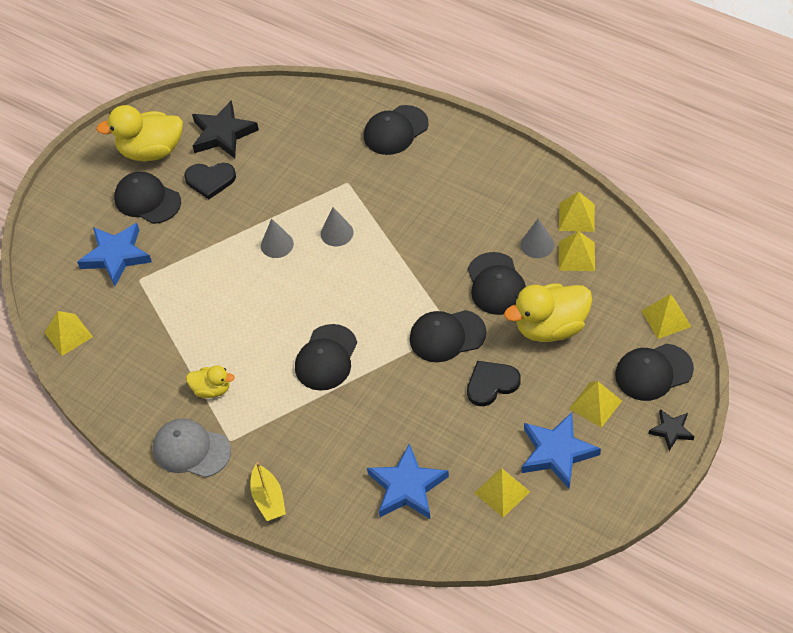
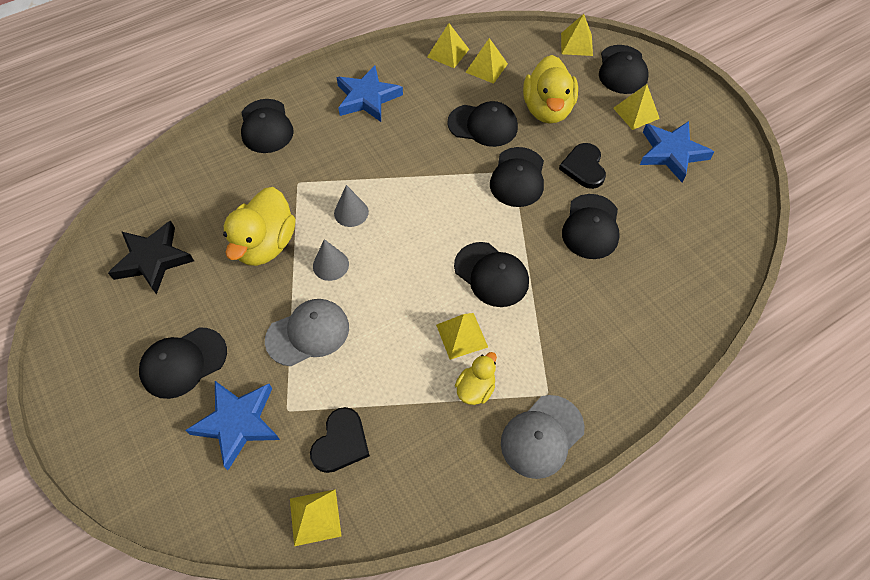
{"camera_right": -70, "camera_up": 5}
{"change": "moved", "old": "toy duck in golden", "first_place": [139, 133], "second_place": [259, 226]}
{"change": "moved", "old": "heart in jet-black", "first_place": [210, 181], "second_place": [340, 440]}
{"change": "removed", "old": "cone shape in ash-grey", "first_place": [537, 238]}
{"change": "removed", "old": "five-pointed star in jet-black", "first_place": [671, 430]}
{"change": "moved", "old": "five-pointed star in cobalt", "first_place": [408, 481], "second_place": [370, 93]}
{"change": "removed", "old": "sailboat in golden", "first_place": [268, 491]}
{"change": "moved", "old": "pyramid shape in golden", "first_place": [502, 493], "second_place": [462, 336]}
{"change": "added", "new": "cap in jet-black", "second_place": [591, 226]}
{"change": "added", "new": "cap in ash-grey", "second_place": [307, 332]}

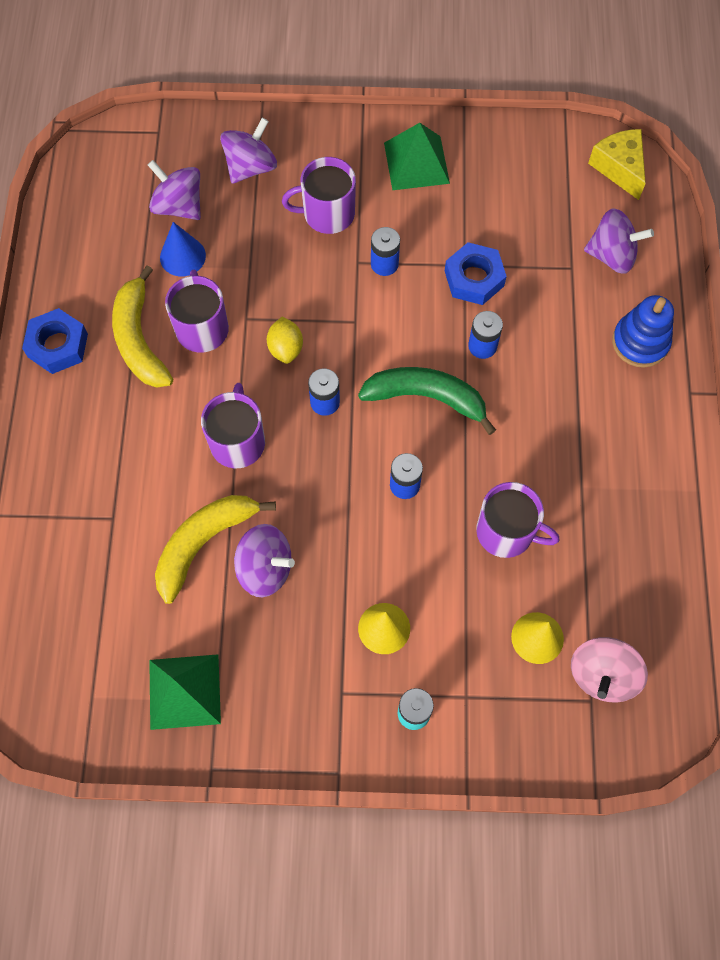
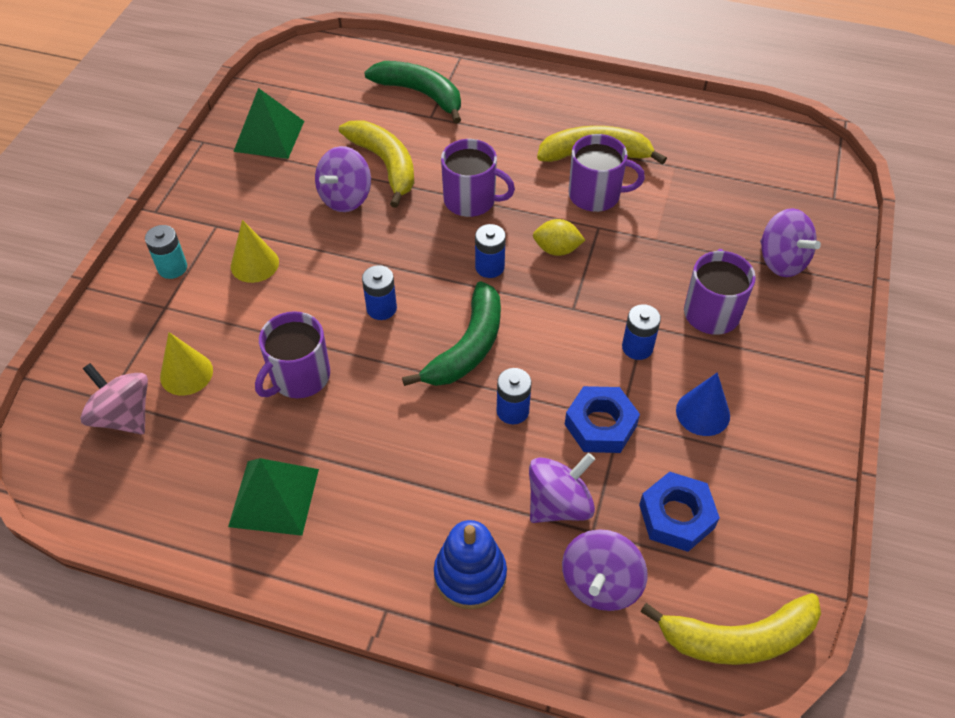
{"camera_right": 105, "camera_up": -15}
{"change": "moved", "old": "pyramid shape in green", "first_place": [417, 156], "second_place": [273, 497]}
{"change": "replaced", "old": "cheese wedge in golden", "new": "banana in golden", "first_place": [617, 164], "second_place": [730, 629]}
{"change": "moved", "old": "spinning top in royal purple", "first_place": [174, 190], "second_place": [562, 488]}
{"change": "moved", "old": "cone shape in cobalt", "first_place": [183, 249], "second_place": [703, 404]}
{"change": "moved", "old": "nut in cobalt", "first_place": [55, 341], "second_place": [679, 512]}
{"change": "added", "new": "banana in green", "second_place": [412, 92]}

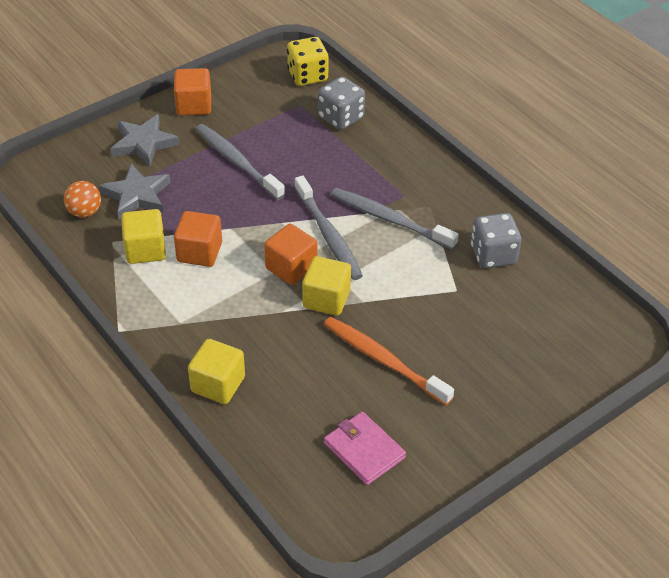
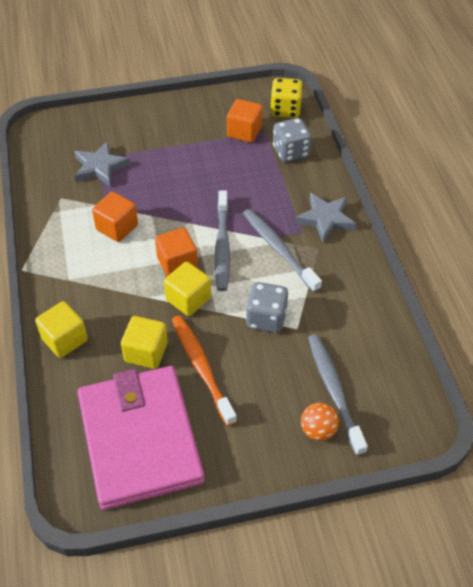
{"camera_right": 25, "camera_up": 5}
{"change": "moved", "old": "solid cube in bright orange", "first_place": [192, 92], "second_place": [245, 121]}
{"change": "moved", "old": "five-pointed star in ash-grey", "first_place": [145, 140], "second_place": [326, 218]}
{"change": "moved", "old": "dental brush in ash-grey", "first_place": [240, 162], "second_place": [338, 395]}
{"change": "moved", "old": "play ball in bright orange", "first_place": [82, 199], "second_place": [320, 422]}
{"change": "moved", "old": "solid cube in golden", "first_place": [143, 236], "second_place": [144, 342]}
{"change": "moved", "old": "game die in ash-grey", "first_place": [496, 241], "second_place": [267, 307]}
{"change": "resized", "old": "billfold in rose-pink", "first_place": [365, 448], "second_place": [141, 438], "factor": 2.22}

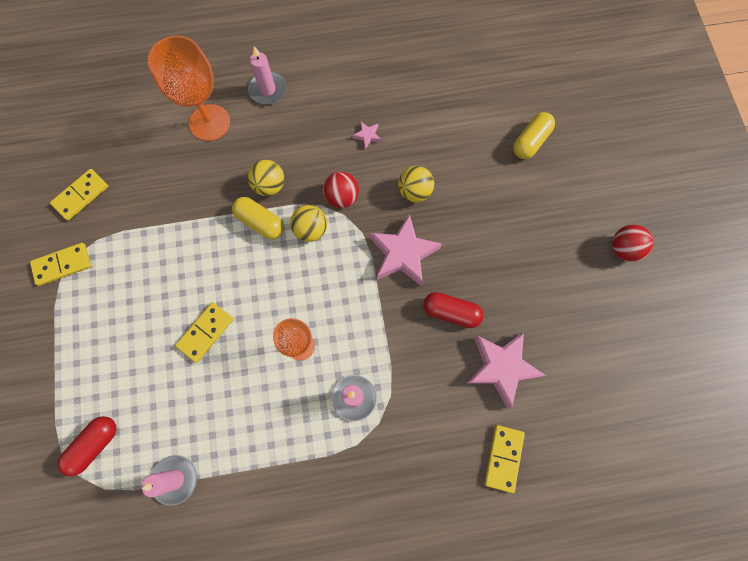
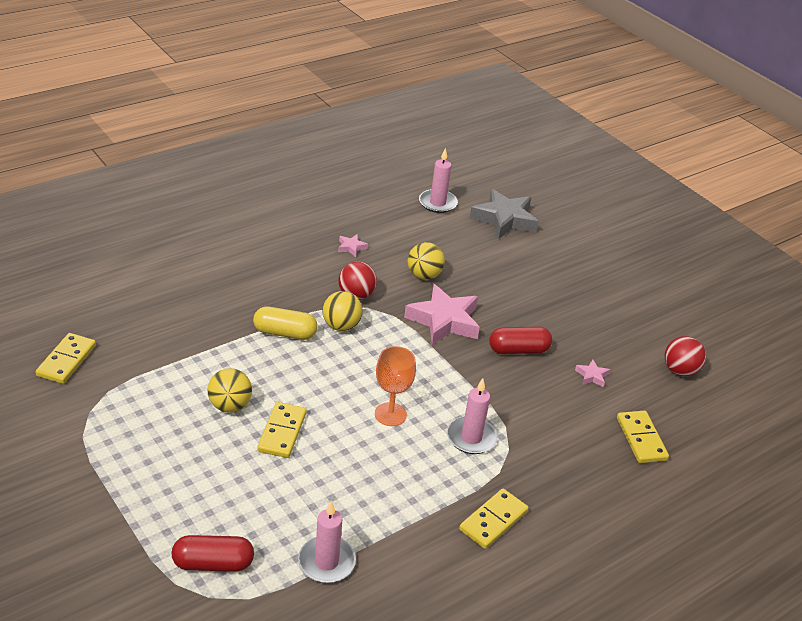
{"camera_right": -30, "camera_up": -35}
{"change": "removed", "old": "wine glass in bright orange", "first_place": [189, 88]}
{"change": "moved", "old": "wax candle in rose-pink", "first_place": [267, 75], "second_place": [438, 180]}
{"change": "replaced", "old": "pill in golden", "new": "five-pointed star in ash-grey", "first_place": [534, 135], "second_place": [504, 214]}
{"change": "moved", "old": "play ball in golden", "first_place": [266, 178], "second_place": [229, 390]}
{"change": "moved", "old": "play ball in scarlet", "first_place": [633, 243], "second_place": [685, 356]}
{"change": "moved", "old": "domino in golden", "first_place": [60, 264], "second_place": [494, 519]}
{"change": "resized", "old": "five-pointed star in rose-pink", "first_place": [506, 370], "second_place": [592, 373], "factor": 0.43}
{"change": "turned", "old": "pill in scarlet", "first_place": [87, 446], "second_place": [213, 553], "degrees": 75}

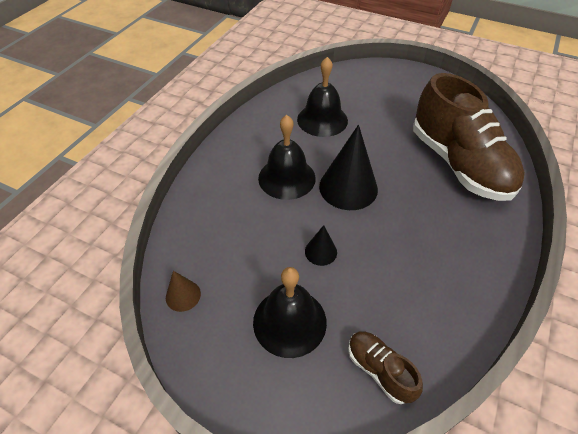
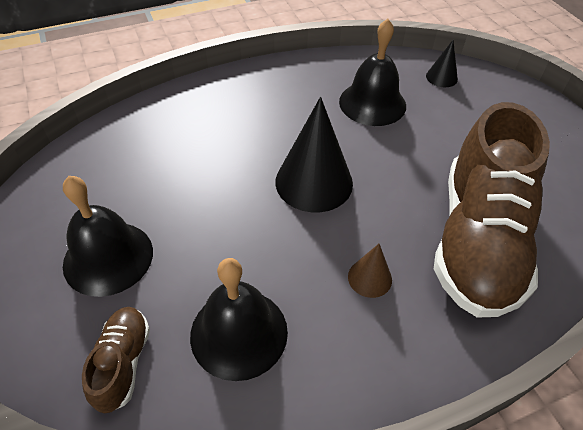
{"camera_right": 40, "camera_up": 0}
{"change": "moved", "old": "bell in jet-black", "first_place": [287, 157], "second_place": [239, 319]}
{"change": "moved", "old": "cone shape in jet-black", "first_place": [321, 245], "second_place": [442, 63]}
{"change": "moved", "old": "cone shape in dark brown", "first_place": [183, 291], "second_place": [370, 271]}

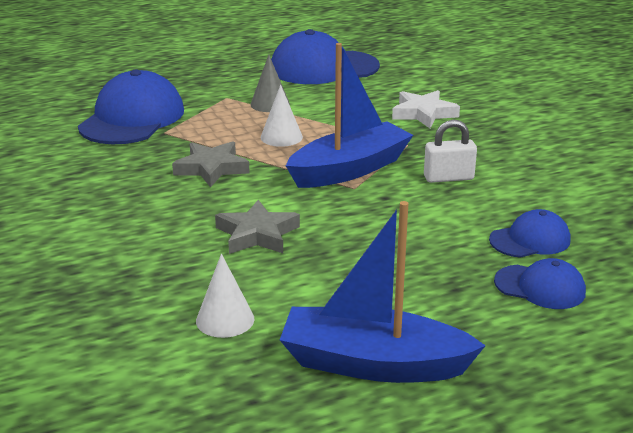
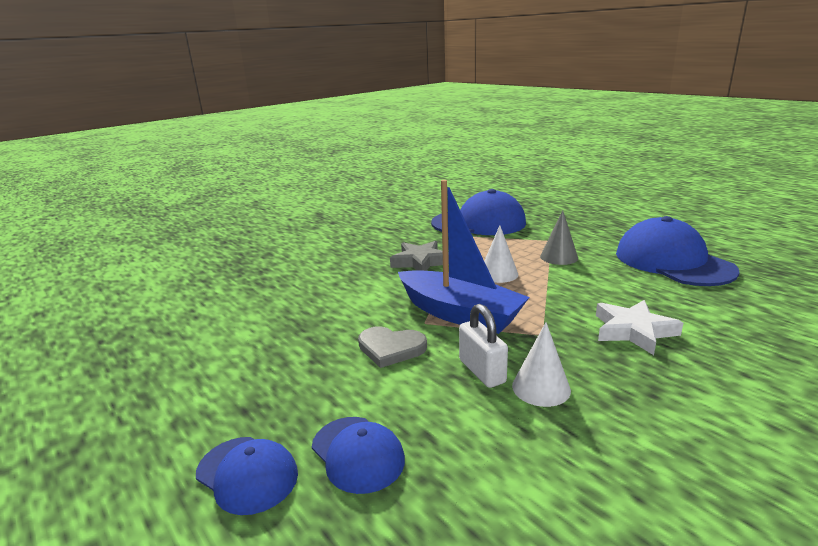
{"camera_right": 75, "camera_up": -5}
{"change": "removed", "old": "five-pointed star in ash-grey", "first_place": [257, 227]}
{"change": "removed", "old": "sailboat in cobalt", "first_place": [383, 292]}
{"change": "moved", "old": "cone shape in white", "first_place": [225, 296], "second_place": [541, 364]}
{"change": "turned", "old": "cap in cobalt", "first_place": [540, 283], "second_place": [247, 476], "degrees": -60}
{"change": "added", "new": "heart in ash-grey", "second_place": [392, 347]}

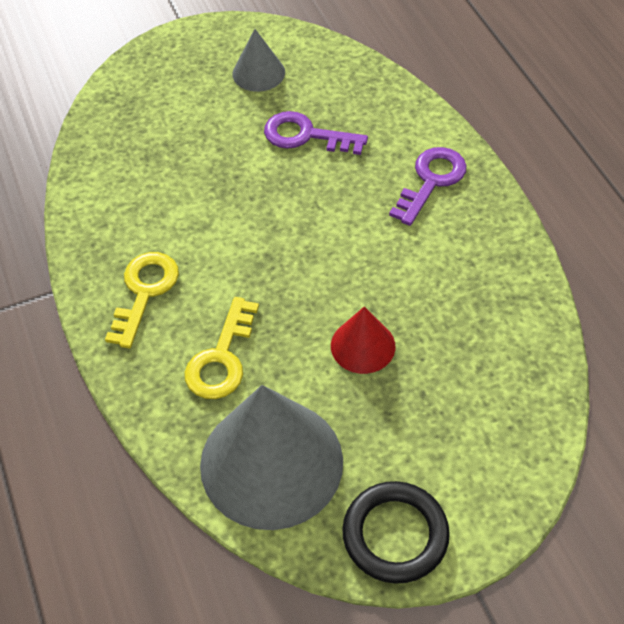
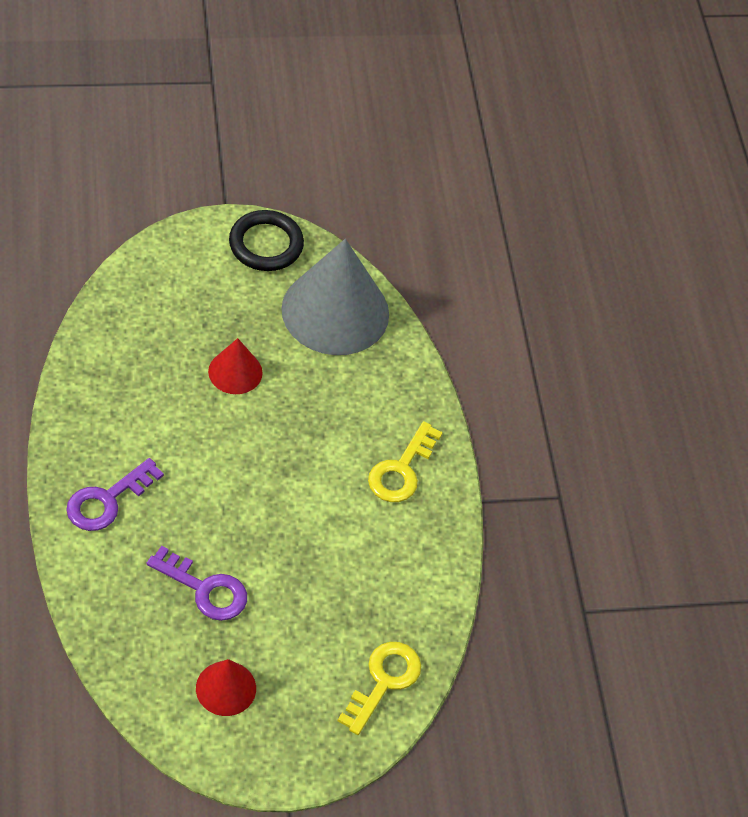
{"camera_right": -175, "camera_up": 0}
{"change": "recoloured", "old": "cone shape in ash-grey", "new": "cone shape in scarlet", "first_place": [258, 60], "second_place": [226, 687]}
{"change": "moved", "old": "door key in golden", "first_place": [221, 348], "second_place": [379, 688]}

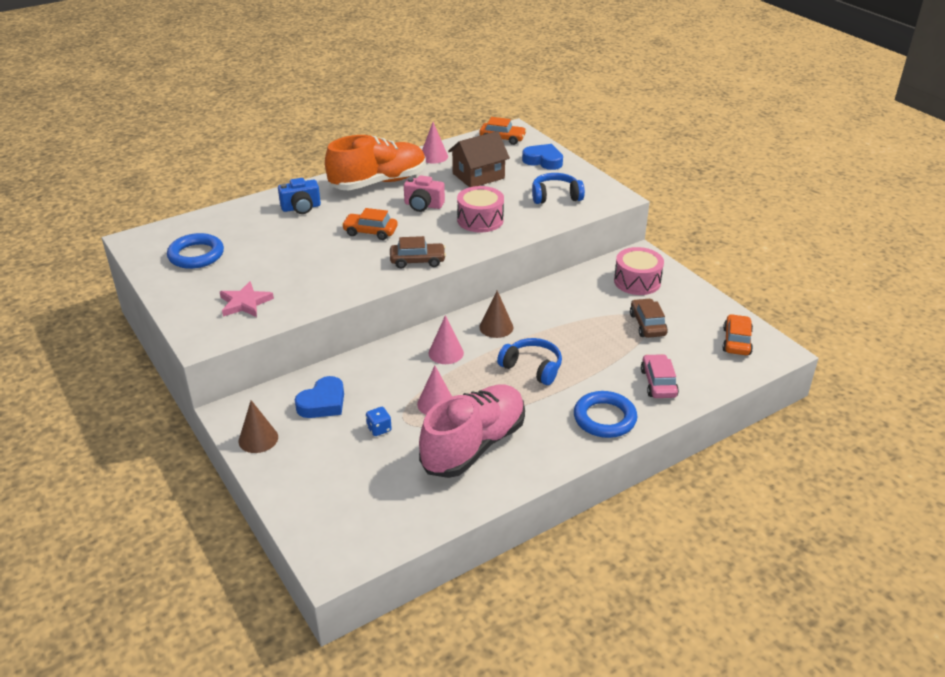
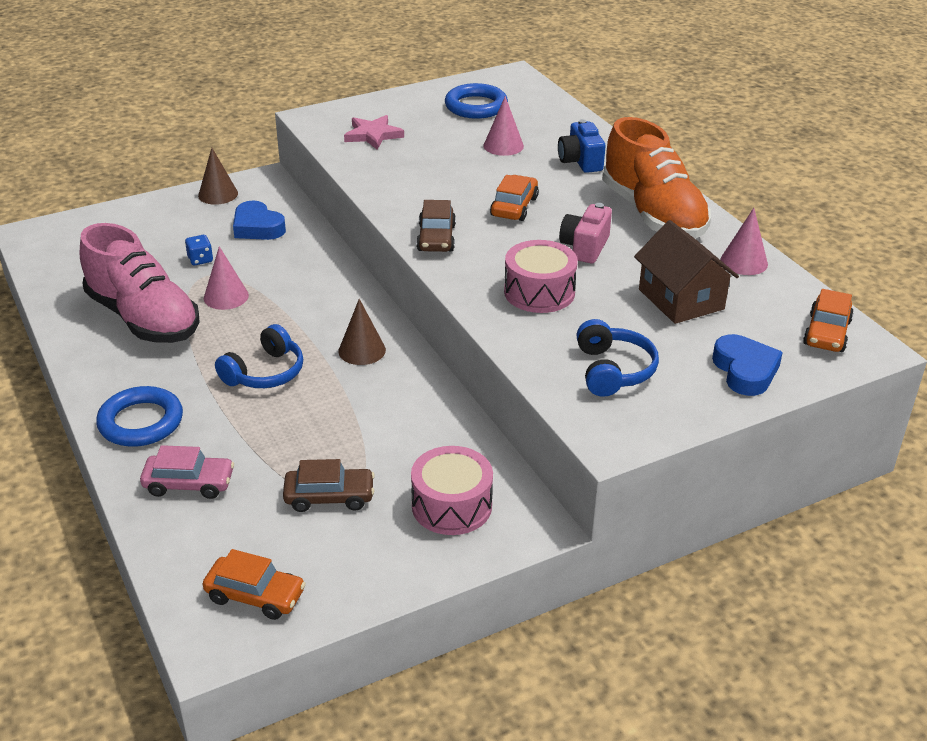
{"camera_right": 95, "camera_up": 0}
{"change": "turned", "old": "heart in cobalt", "first_place": [542, 157], "second_place": [747, 365], "degrees": -45}
{"change": "moved", "old": "cone shape in rose-pink", "first_place": [446, 339], "second_place": [503, 126]}

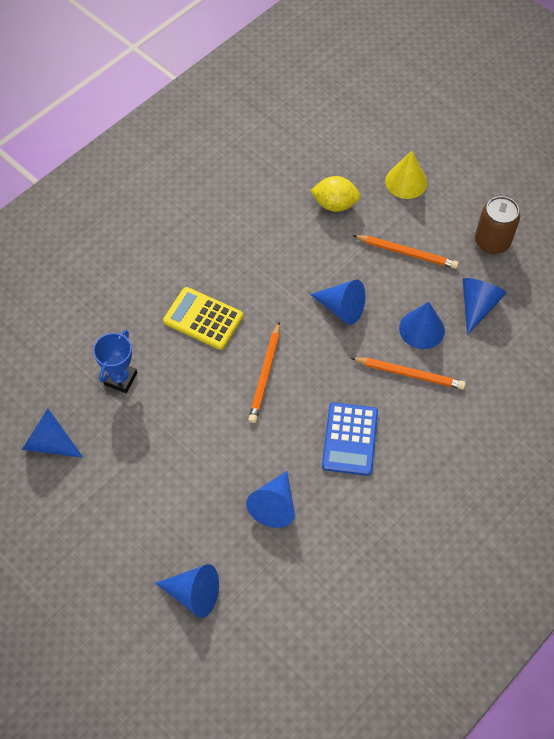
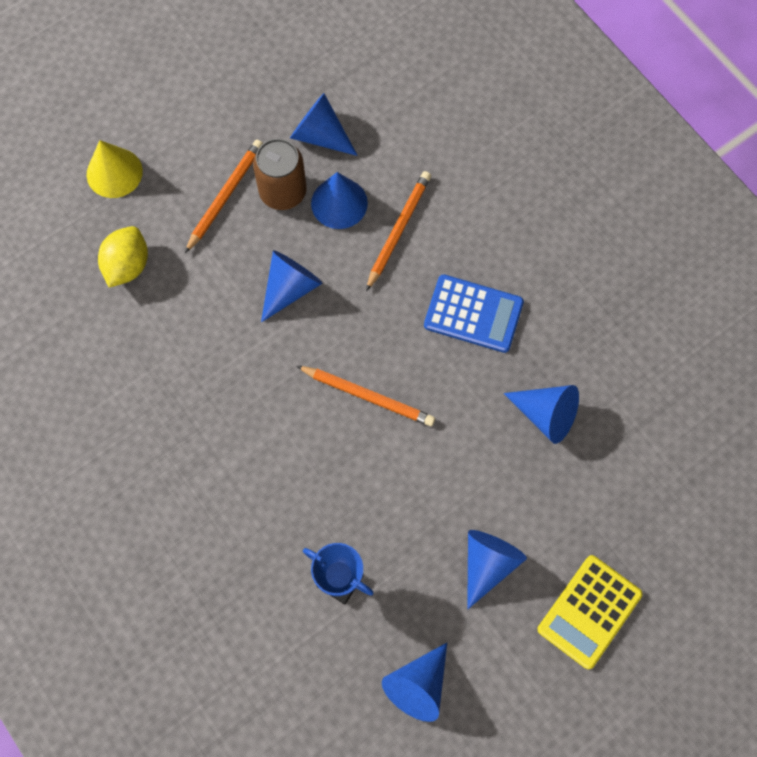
{"camera_right": -80, "camera_up": 10}
{"change": "moved", "old": "can in dark brown", "first_place": [497, 225], "second_place": [280, 174]}
{"change": "moved", "old": "calculator in golden", "first_place": [203, 318], "second_place": [590, 612]}
{"change": "moved", "old": "cone shape in cobalt", "first_place": [187, 591], "second_place": [497, 569]}

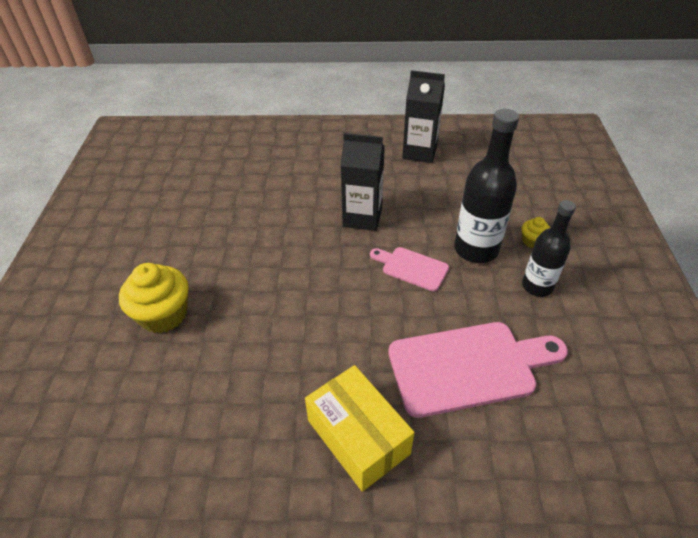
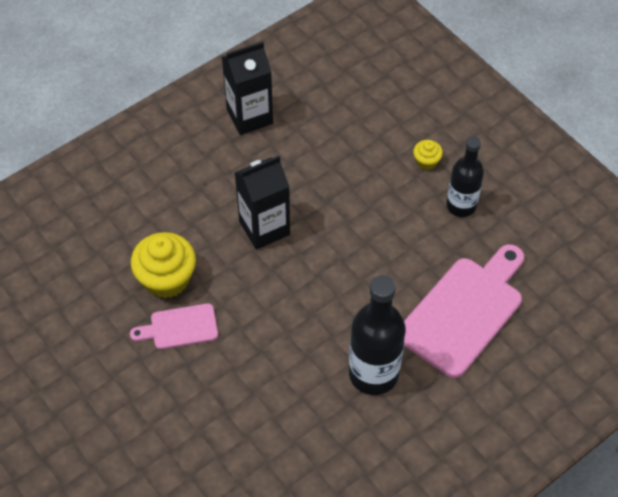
{"camera_right": -40, "camera_up": 10}
{"change": "moved", "old": "flask in jet-black", "first_place": [486, 186], "second_place": [377, 335]}
{"change": "moved", "old": "chopping board in rose-pink", "first_place": [409, 269], "second_place": [174, 326]}
{"change": "moved", "old": "muffin in golden", "first_place": [154, 298], "second_place": [163, 265]}
{"change": "removed", "old": "parcel in golden", "first_place": [359, 428]}

